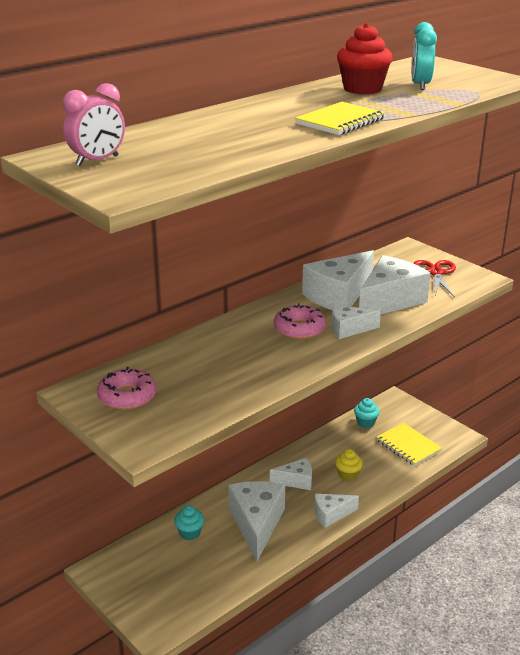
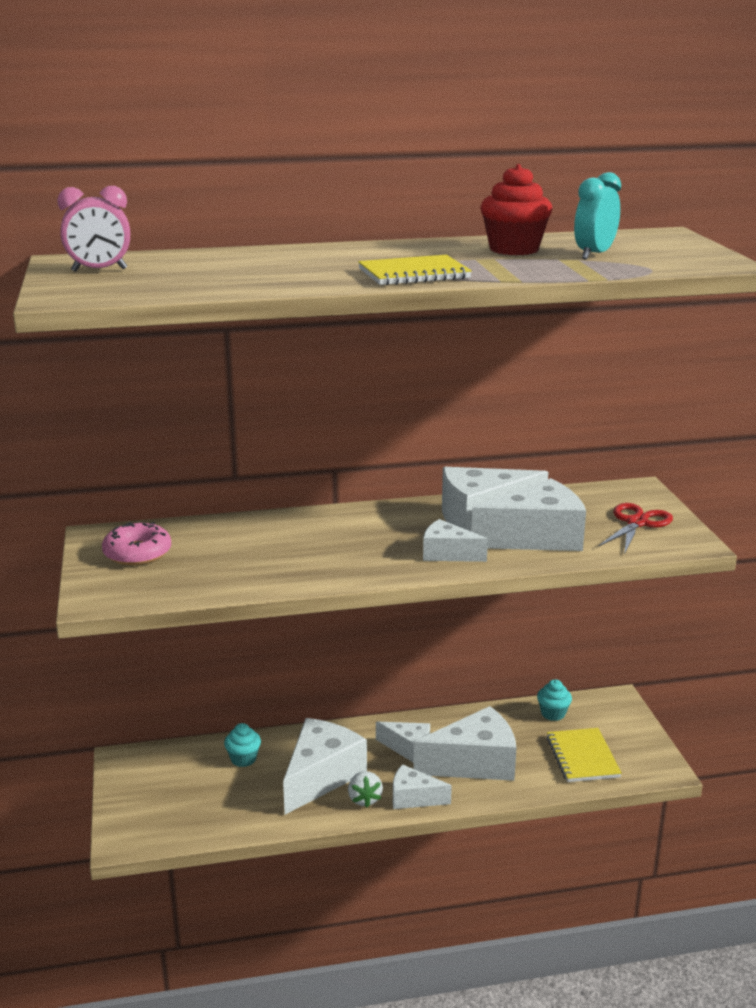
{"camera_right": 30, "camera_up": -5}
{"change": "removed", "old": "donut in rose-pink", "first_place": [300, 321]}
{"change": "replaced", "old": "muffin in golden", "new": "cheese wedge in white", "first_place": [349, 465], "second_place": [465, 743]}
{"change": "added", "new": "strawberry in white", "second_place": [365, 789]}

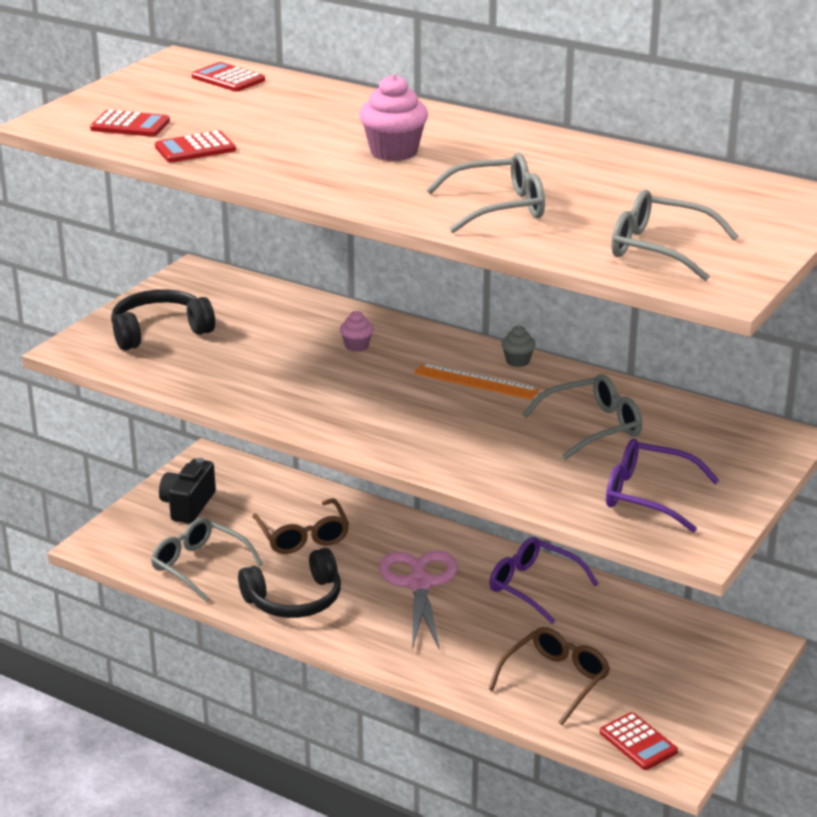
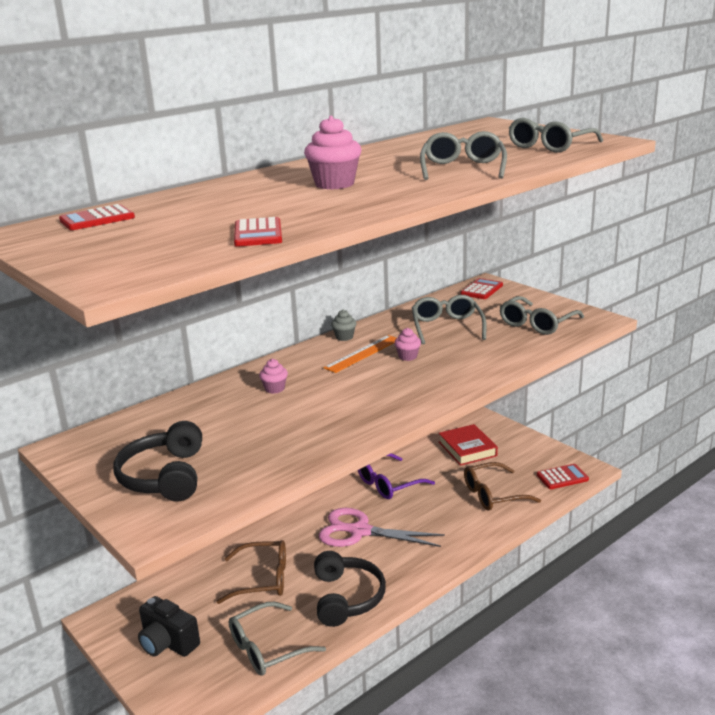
{"camera_right": -70, "camera_up": -5}
{"change": "moved", "old": "calculator in scarlet", "first_place": [130, 123], "second_place": [481, 288]}
{"change": "recoloured", "old": "spectacles in royal purple", "new": "spectacles in ash-grey", "first_place": [662, 486], "second_place": [542, 315]}
{"change": "turned", "old": "spectacles in dark brown", "first_place": [549, 676], "second_place": [502, 486], "degrees": -75}
{"change": "added", "new": "muffin in rose-pink", "second_place": [407, 344]}
{"change": "added", "new": "hardback in scarlet", "second_place": [468, 445]}

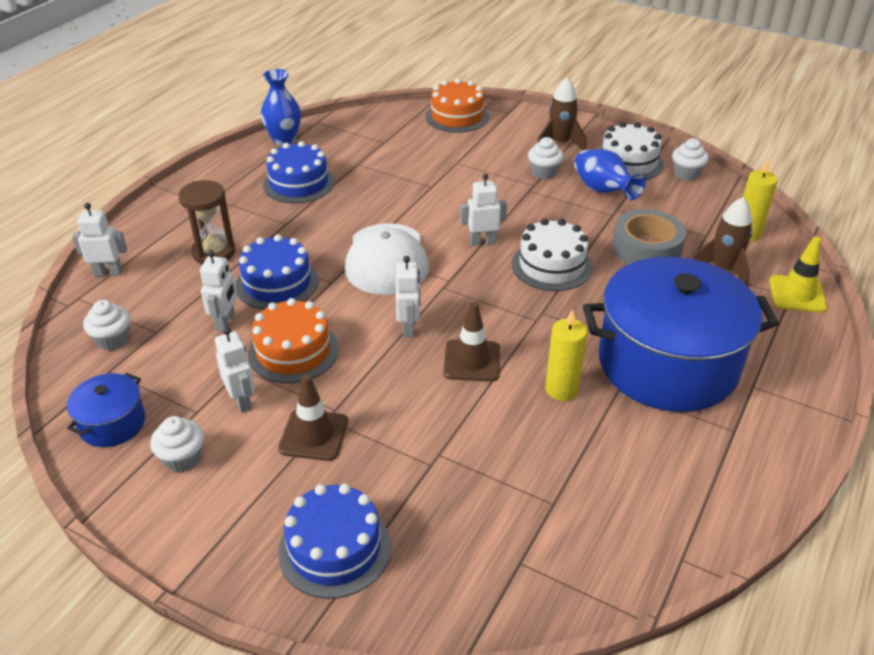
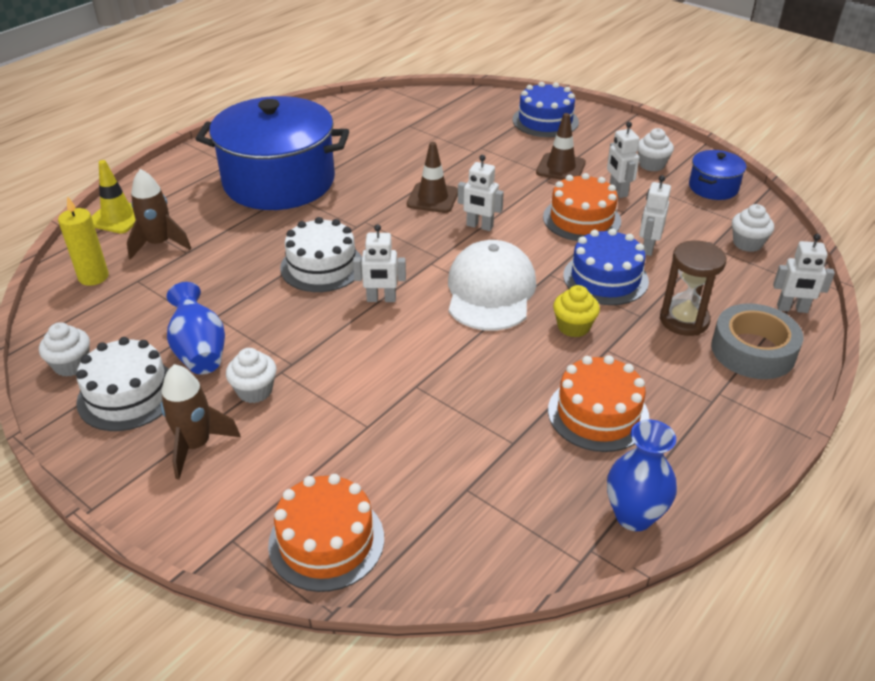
{"camera_right": -170, "camera_up": 0}
{"change": "recoloured", "old": "cake in cobalt", "new": "cake in bright orange", "first_place": [299, 172], "second_place": [599, 403]}
{"change": "moved", "old": "sticky tape in ash-grey", "first_place": [649, 236], "second_place": [757, 341]}
{"change": "turned", "old": "toy robot in white", "first_place": [408, 297], "second_place": [481, 193], "degrees": -75}
{"change": "removed", "old": "wax candle in golden", "first_place": [566, 355]}
{"change": "added", "new": "muffin in golden", "second_place": [576, 311]}

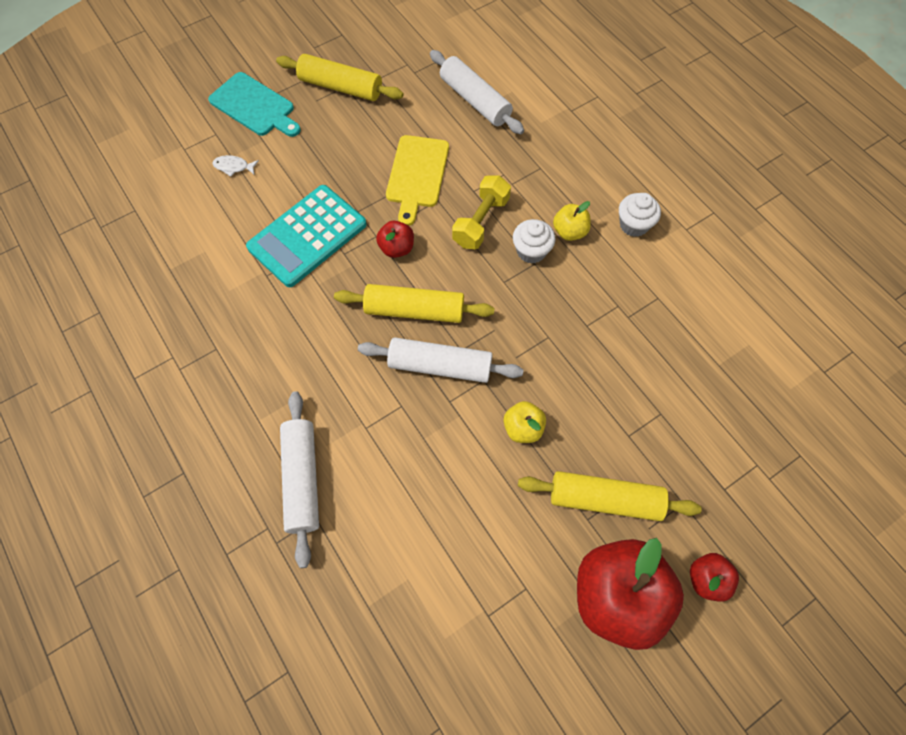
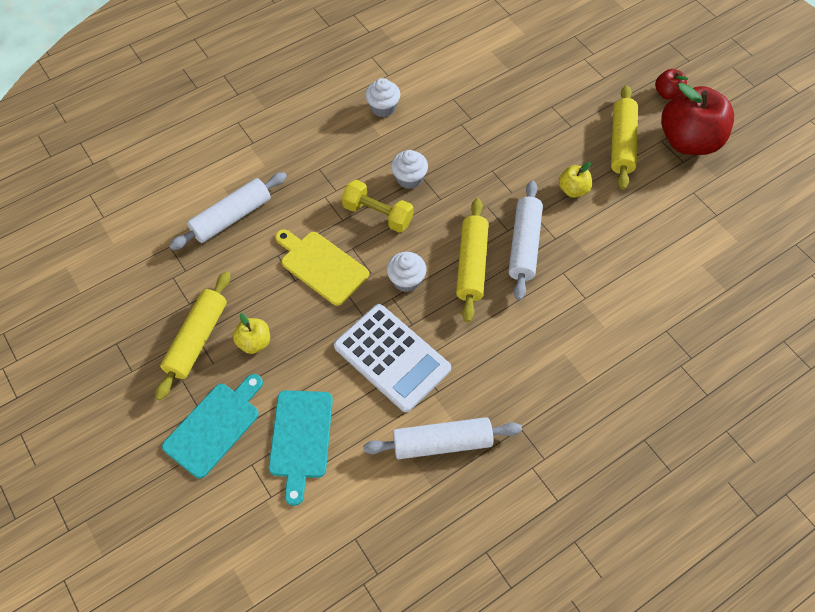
{"camera_right": -90, "camera_up": -5}
{"change": "turned", "old": "chopping board in golden", "first_place": [417, 180], "second_place": [322, 267], "degrees": -150}
{"change": "replaced", "old": "fish in white", "new": "chopping board in aqua", "first_place": [236, 166], "second_place": [301, 448]}
{"change": "recoloured", "old": "calculator in aqua", "new": "calculator in white", "first_place": [306, 236], "second_place": [392, 358]}
{"change": "moved", "old": "apple fruit in golden", "first_place": [572, 221], "second_place": [251, 333]}
{"change": "replaced", "old": "apple fruit in scarlet", "new": "muffin in white", "first_place": [395, 239], "second_place": [406, 272]}
{"change": "moved", "old": "dough roller in white", "first_place": [299, 479], "second_place": [442, 438]}

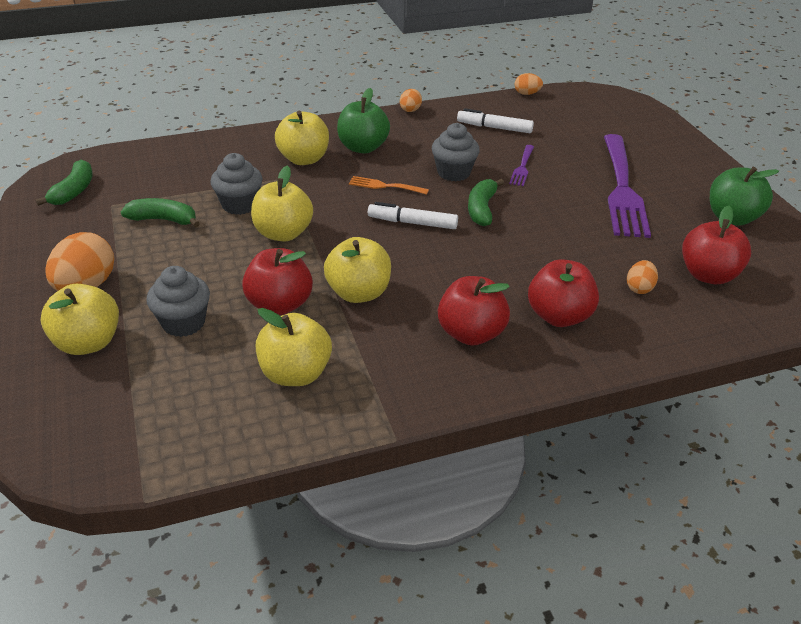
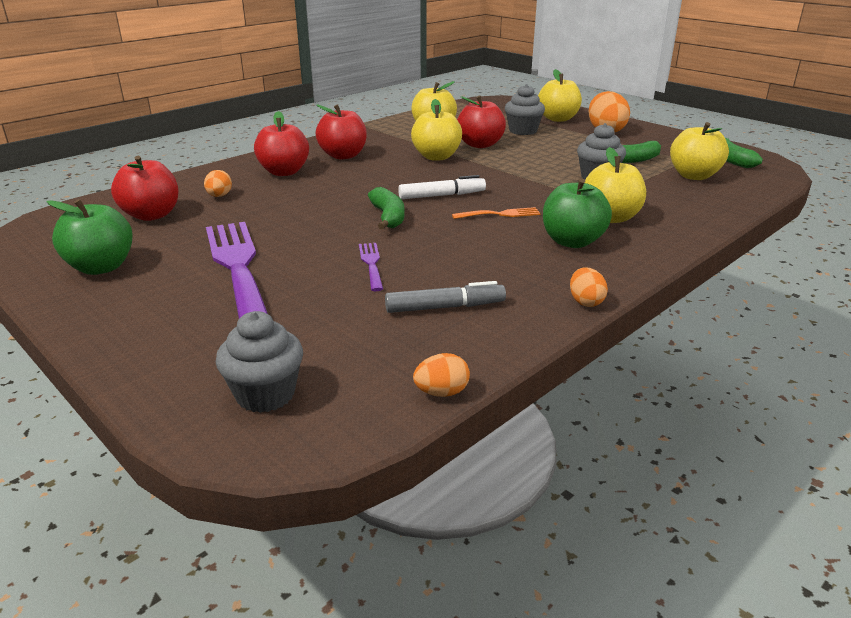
{"camera_right": 155, "camera_up": -10}
{"change": "recoloured", "old": "marker in white", "new": "marker in ash-grey", "first_place": [495, 120], "second_place": [445, 297]}
{"change": "moved", "old": "muffin in ash-grey", "first_place": [456, 152], "second_place": [259, 362]}
{"change": "moved", "old": "apple fruit in golden", "first_place": [282, 203], "second_place": [699, 151]}

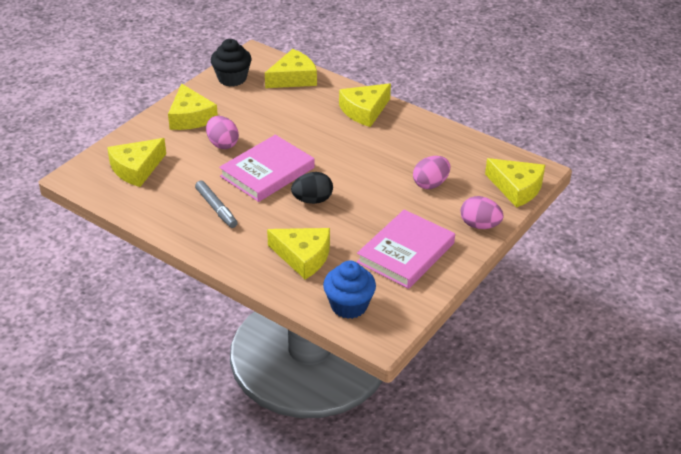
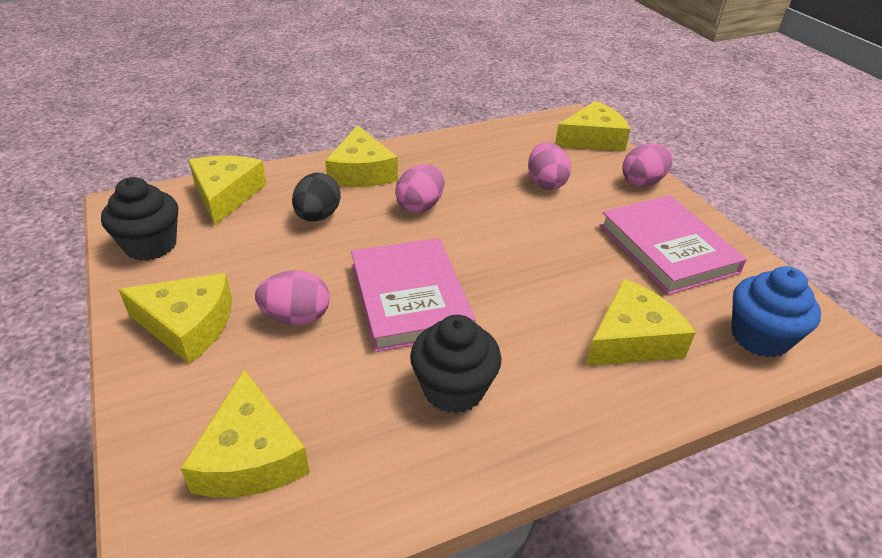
{"camera_right": -60, "camera_up": 0}
{"change": "moved", "old": "egg in jet-black", "first_place": [312, 188], "second_place": [316, 197]}
{"change": "replaced", "old": "marker in ash-grey", "new": "muffin in jet-black", "first_place": [216, 204], "second_place": [456, 364]}
{"change": "added", "new": "egg in rose-pink", "second_place": [419, 188]}

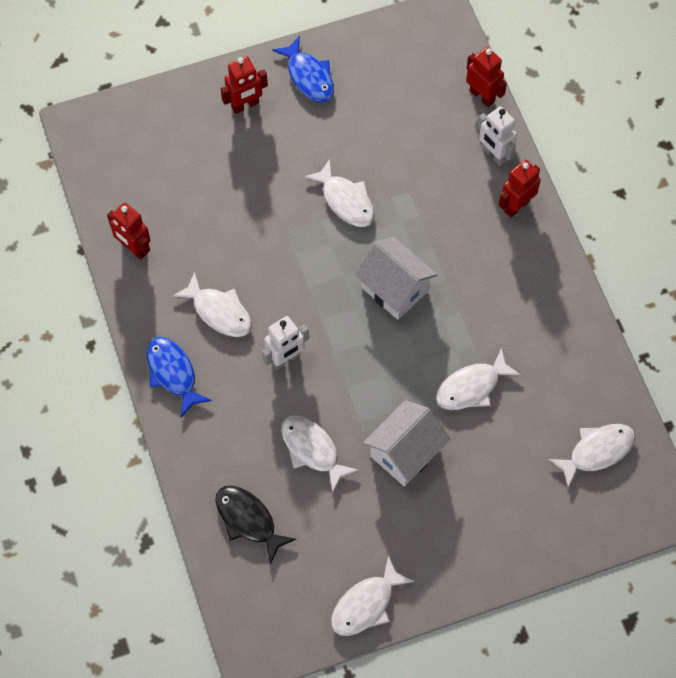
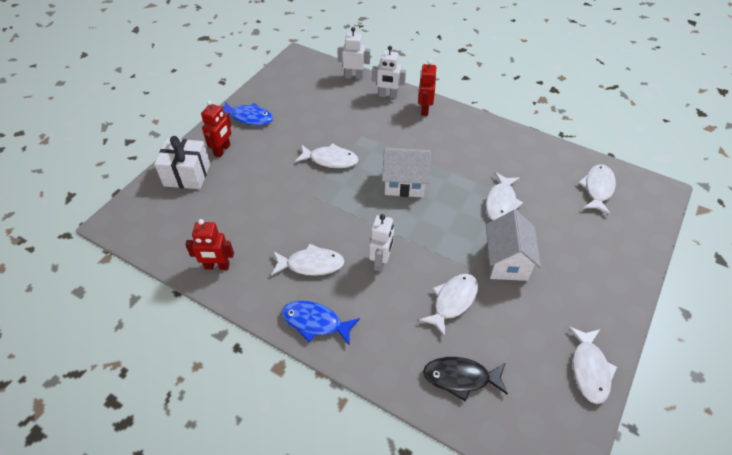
{"camera_right": -40, "camera_up": -15}
{"change": "recoloured", "old": "toy robot in scarlet", "new": "toy robot in white", "first_place": [486, 77], "second_place": [353, 53]}
{"change": "turned", "old": "fish in white", "first_place": [320, 454], "second_place": [448, 305], "degrees": 120}
{"change": "added", "new": "wrapped gift in white", "second_place": [182, 162]}

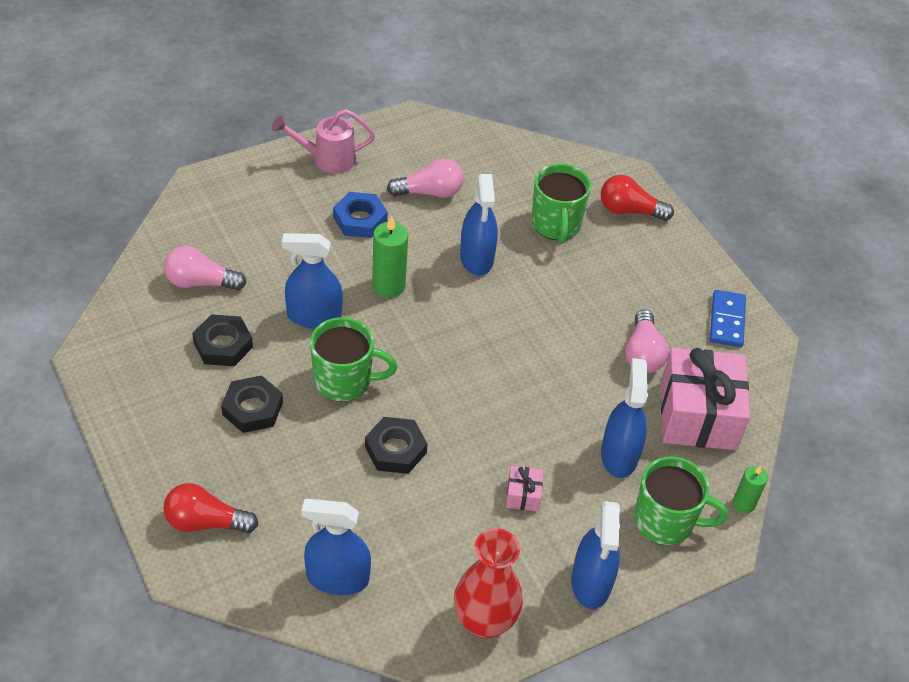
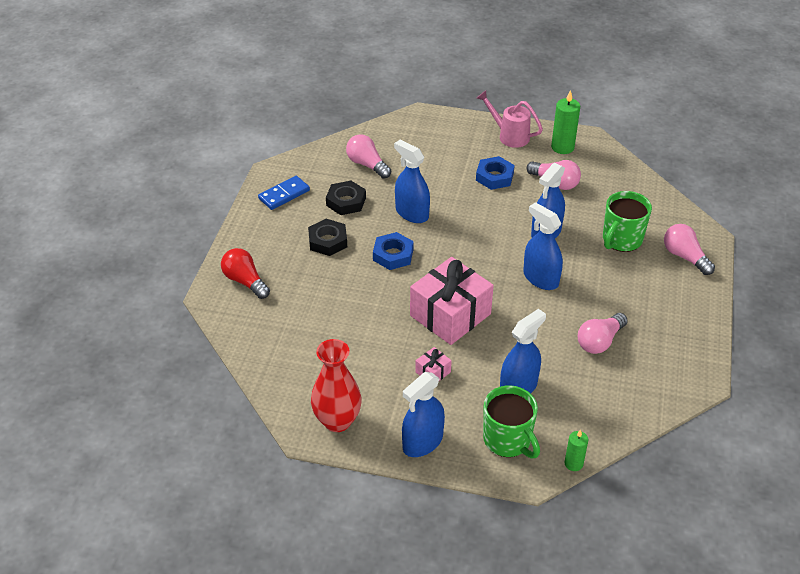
{"camera_right": 45, "camera_up": -5}
{"change": "recoloured", "old": "lightbulb in scarlet", "new": "lightbulb in rose-pink", "first_place": [637, 198], "second_place": [689, 249]}
{"change": "moved", "old": "wax candle in green", "first_place": [390, 256], "second_place": [565, 122]}
{"change": "moved", "old": "domino in cobalt", "first_place": [728, 318], "second_place": [284, 193]}
{"change": "replaced", "old": "coffee mug in green", "new": "nut in cobalt", "first_place": [353, 359], "second_place": [393, 251]}
{"change": "moved", "old": "wrapped gift in rose-pink", "first_place": [705, 398], "second_place": [452, 301]}
{"change": "removed", "old": "nut in jet-black", "first_place": [396, 445]}
{"change": "moved", "old": "sprayer in cobalt", "first_place": [336, 547], "second_place": [543, 246]}

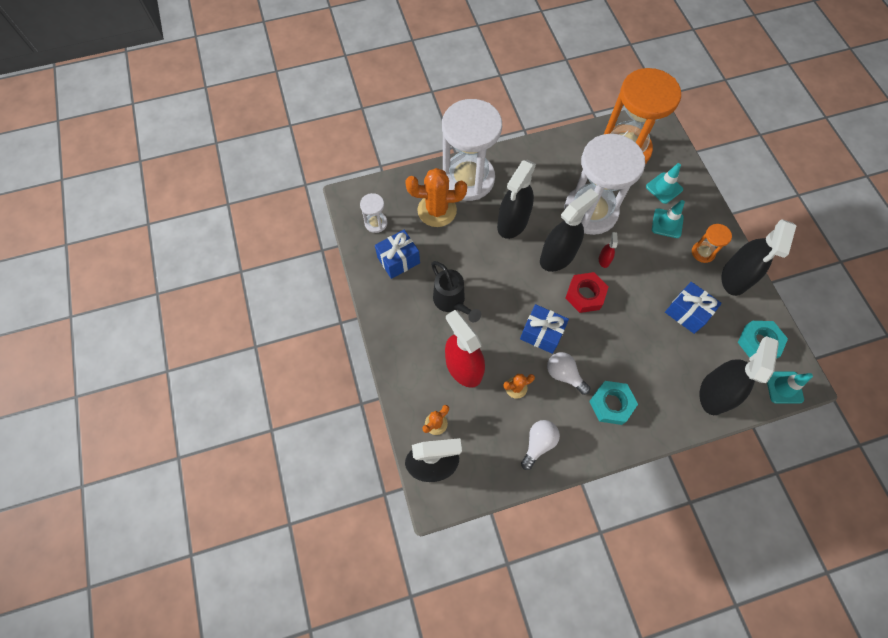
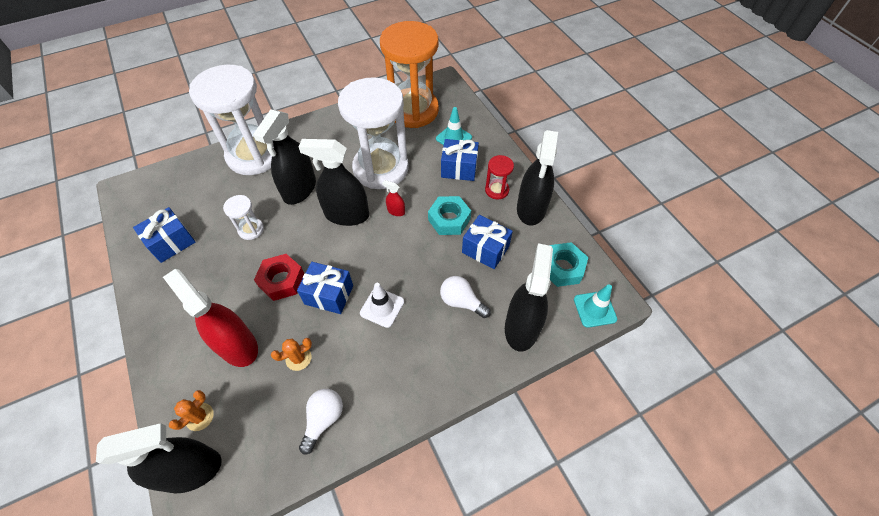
{"camera_right": -10, "camera_up": -10}
{"change": "removed", "old": "prickly plant in bright orange", "first_place": [436, 197]}
{"change": "turned", "old": "sprayer in jet-black", "first_place": [569, 230], "second_place": [334, 182], "degrees": -120}
{"change": "moved", "old": "hourglass in white", "first_place": [374, 213], "second_place": [243, 217]}
{"change": "replaced", "old": "road cone in aqua", "new": "wrapped gift in cobalt", "first_place": [668, 219], "second_place": [460, 160]}
{"change": "recoloured", "old": "hourglass in bright orange", "new": "hourglass in scarlet", "first_place": [712, 243], "second_place": [499, 177]}
{"change": "turned", "old": "sprayer in scarlet", "first_place": [608, 250], "second_place": [393, 198], "degrees": -60}
{"change": "removed", "old": "watering can in jet-black", "first_place": [456, 291]}
{"change": "moved", "old": "nut in scarlet", "first_place": [586, 292], "second_place": [279, 277]}
{"change": "moved", "old": "lightbulb in white", "first_place": [568, 373], "second_place": [465, 297]}
{"change": "moved", "old": "nut in aqua", "first_place": [613, 403], "second_place": [449, 215]}
{"change": "added", "new": "road cone in white", "second_place": [382, 305]}

